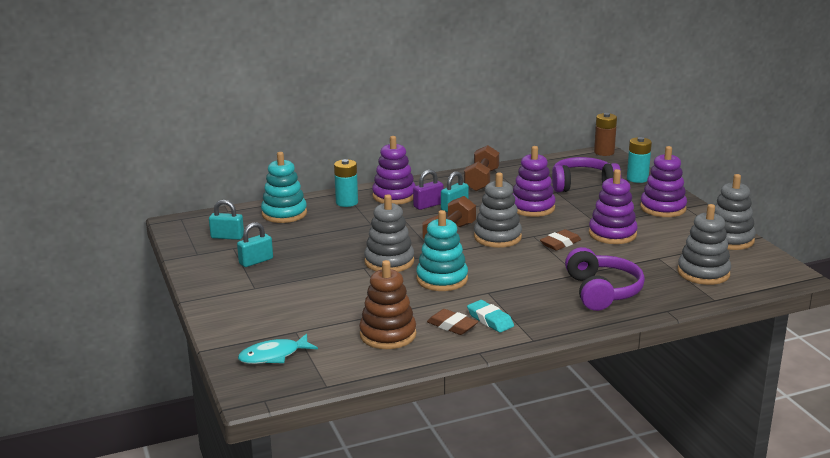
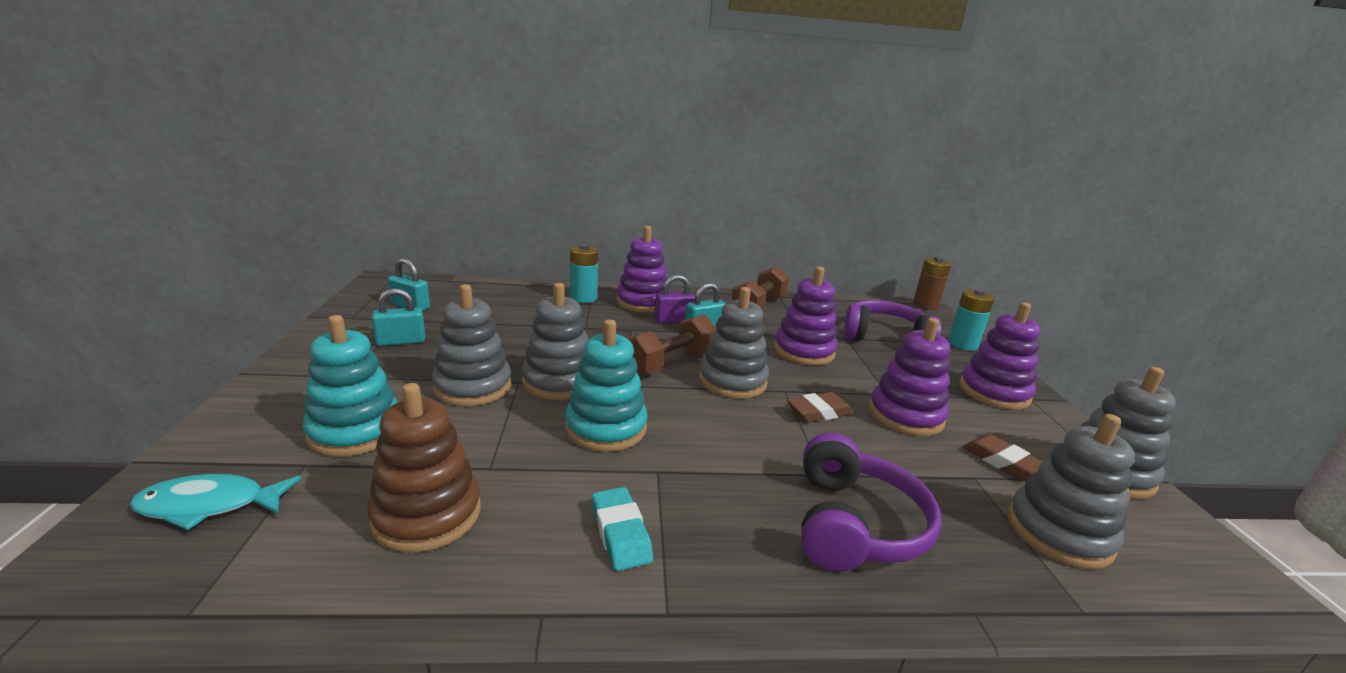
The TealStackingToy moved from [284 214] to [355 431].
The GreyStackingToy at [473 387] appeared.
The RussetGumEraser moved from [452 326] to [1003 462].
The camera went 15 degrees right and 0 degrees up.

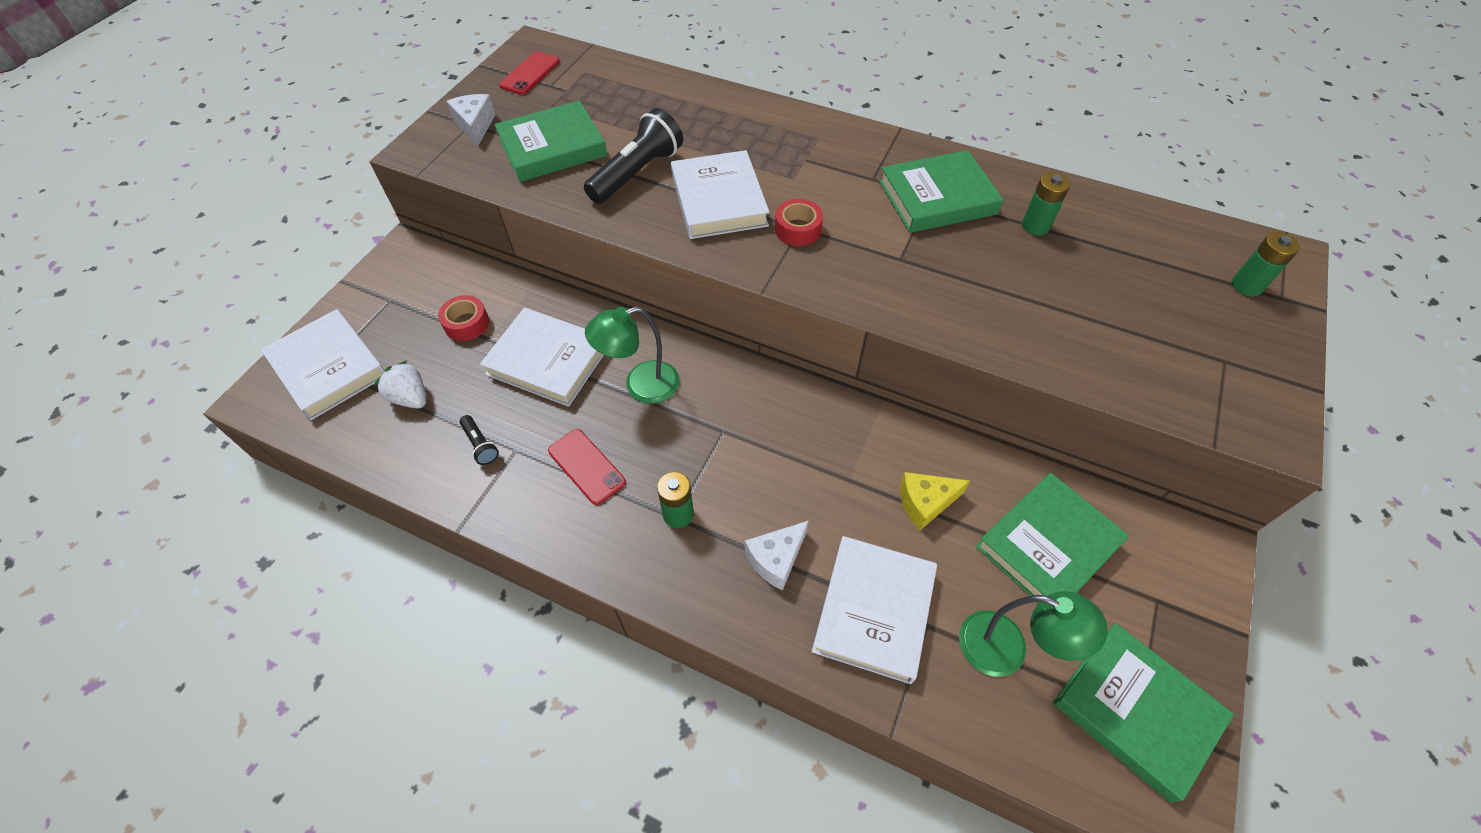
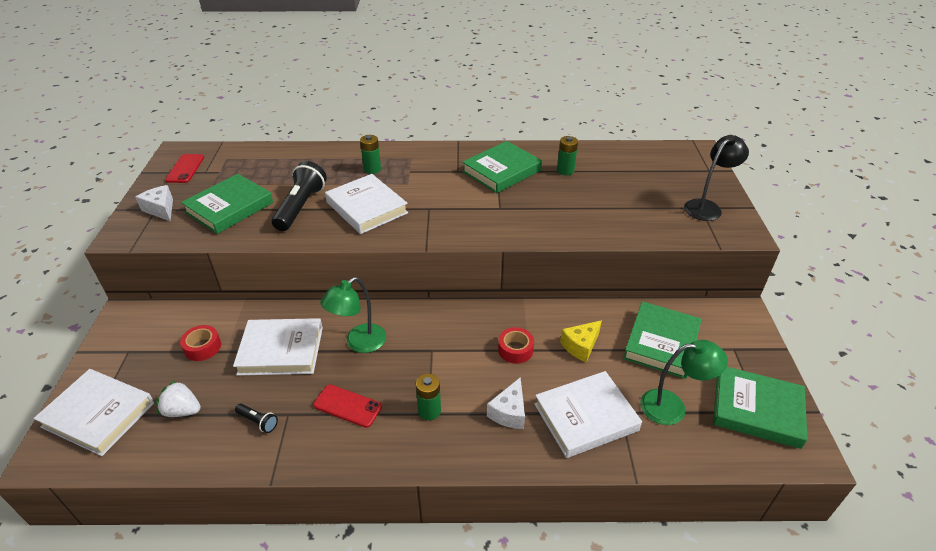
The LeafGreenAaBattery moved from [1246 286] to [372 169].
The ScarletRollOfTape moved from [798 229] to [515 350].
The PureWhiteHardback at [874 610] turned 75 degrees clockwise.
The JetBlackReadingLamp at [707 207] appeared.
The camera went 25 degrees left and 15 degrees down.

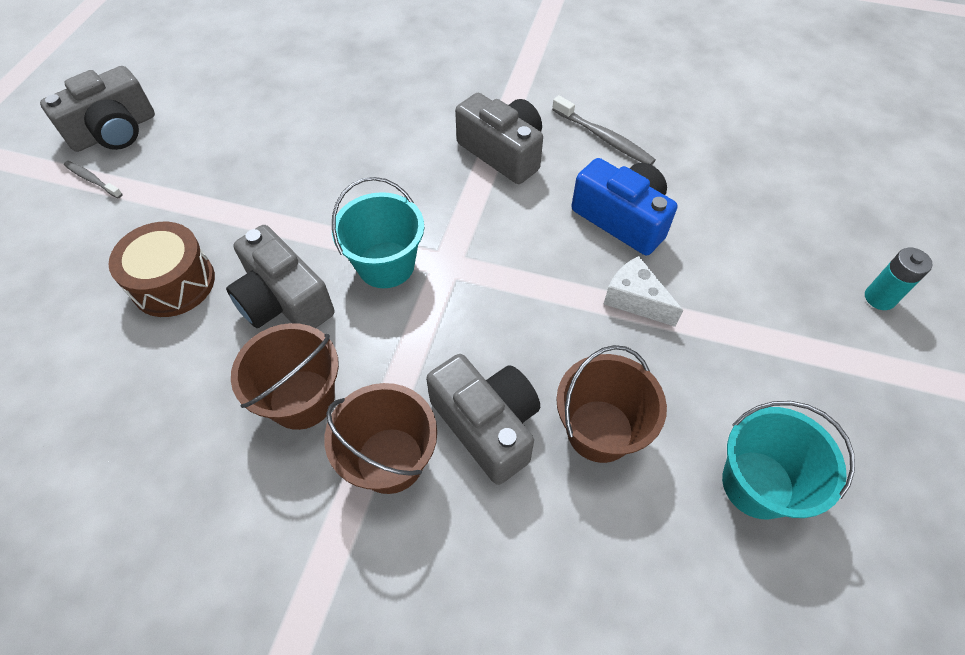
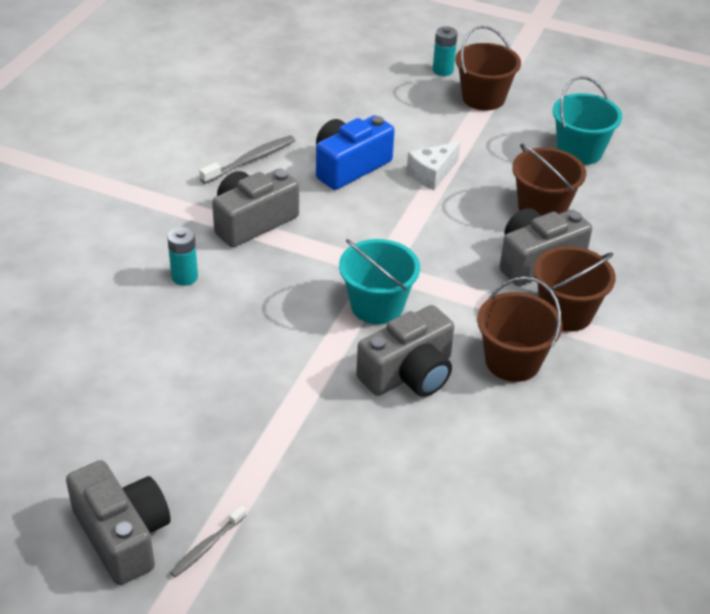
The TealAaBattery at [184 277] appeared.
The RussetSandBucket at [483 98] appeared.
The RussetSnareDrum at [173 283] disappeared.
The camera went 85 degrees left and 15 degrees down.

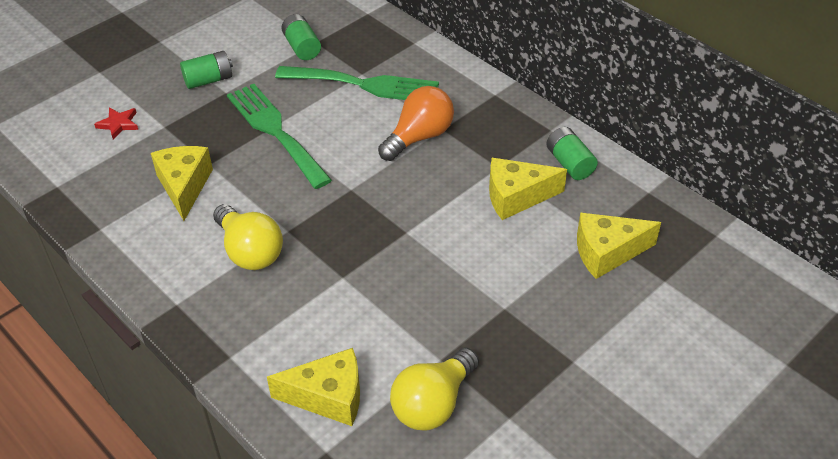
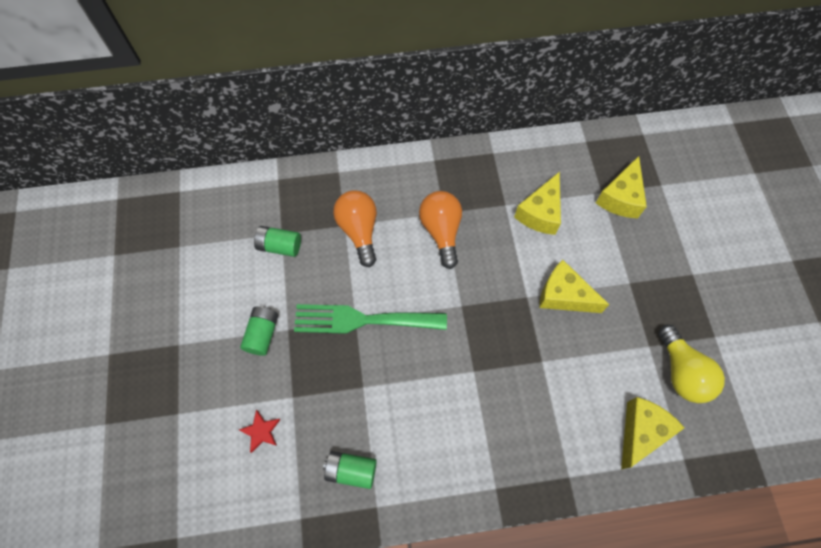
The LeafGreenAaBattery moved from [569 163] to [351 470].
The LeafGreenTableFork at [365 85] was replaced by the BrightOrangeLightBulb at [359 231].
The BrightYellowPieceOfCheese moved from [184 186] to [563 295].
The BrightYellowLightBulb at [250 251] disappeared.
The camera went 55 degrees left and 20 degrees up.

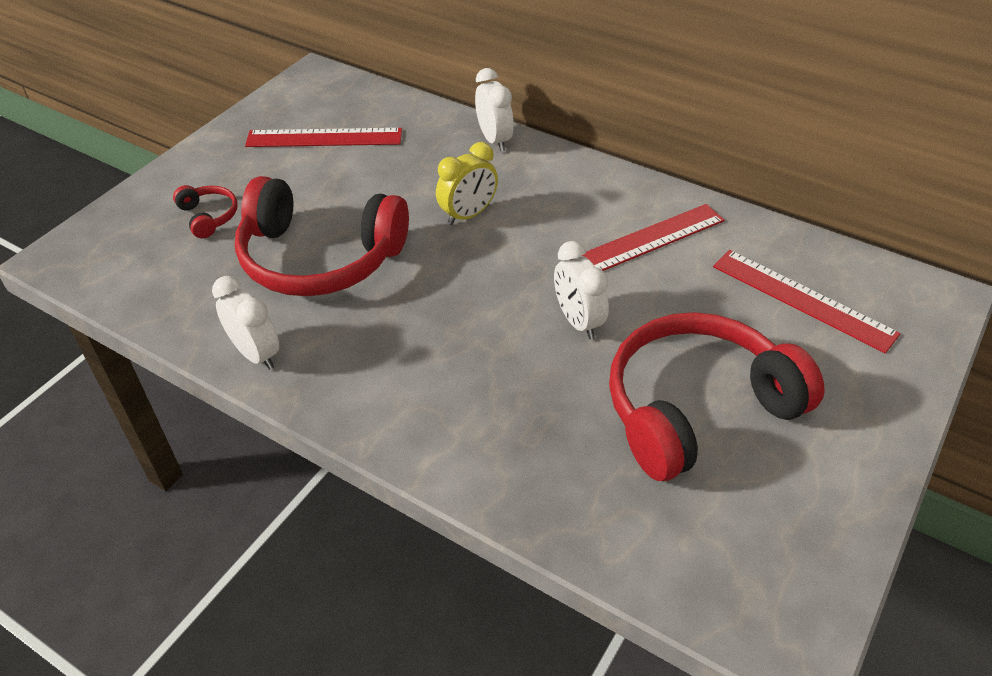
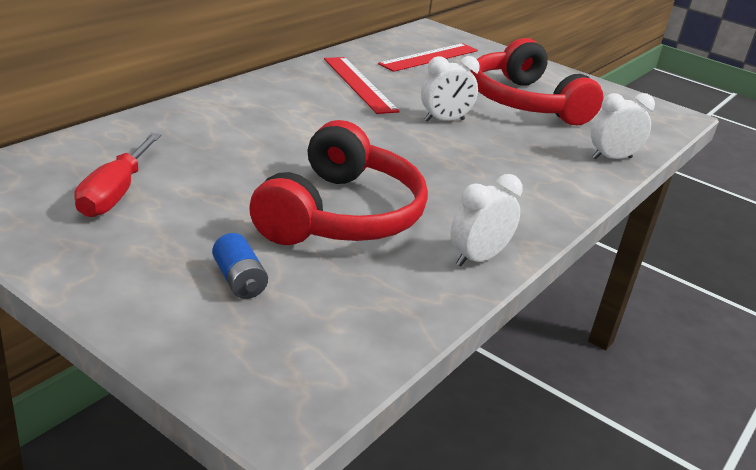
The ScarletStraightedge at [324 138] was replaced by the ScarletFlatScrewdriver at [115 193].
The ScarletHeadphones at [208 216] was replaced by the RoyalBlueAaBattery at [239 280].
The PureWhiteAlarmClock moved from [494 140] to [611 158].
The BrightYellowAlarmClock at [468 215] disappeared.
The camera went 90 degrees left and 15 degrees down.

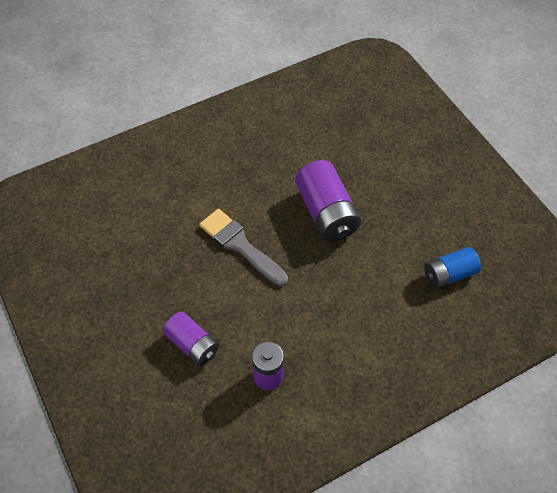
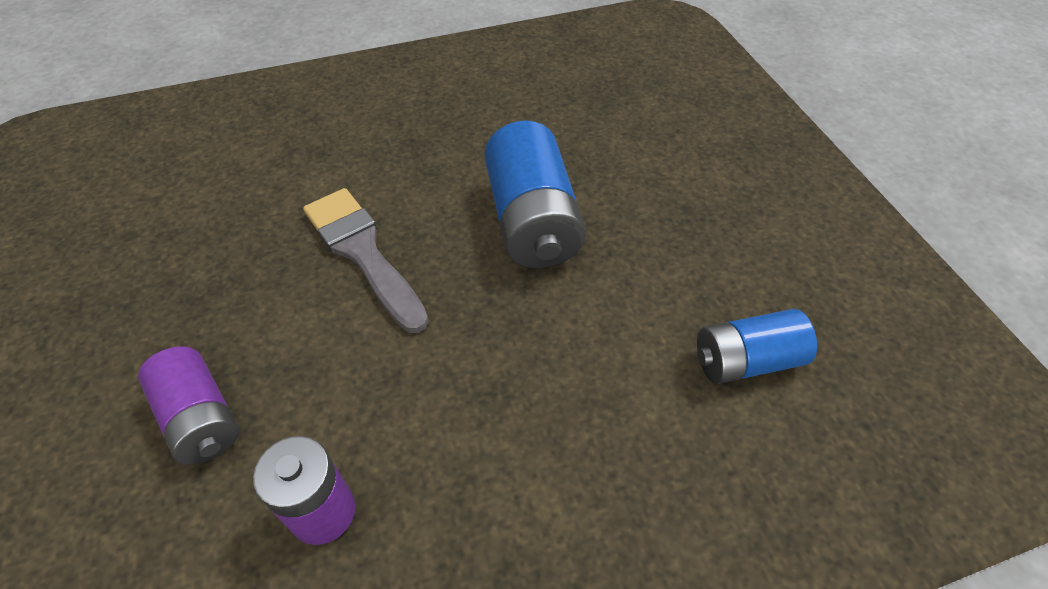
The RoyalPurpleAaBattery at [326 213] became the RoyalBlueAaBattery at [532 221].
The camera went 10 degrees right and 5 degrees down.

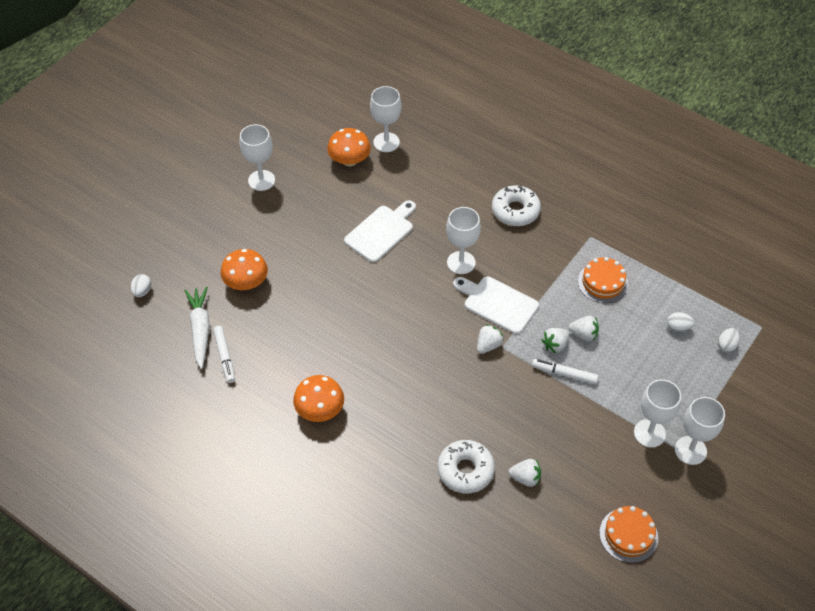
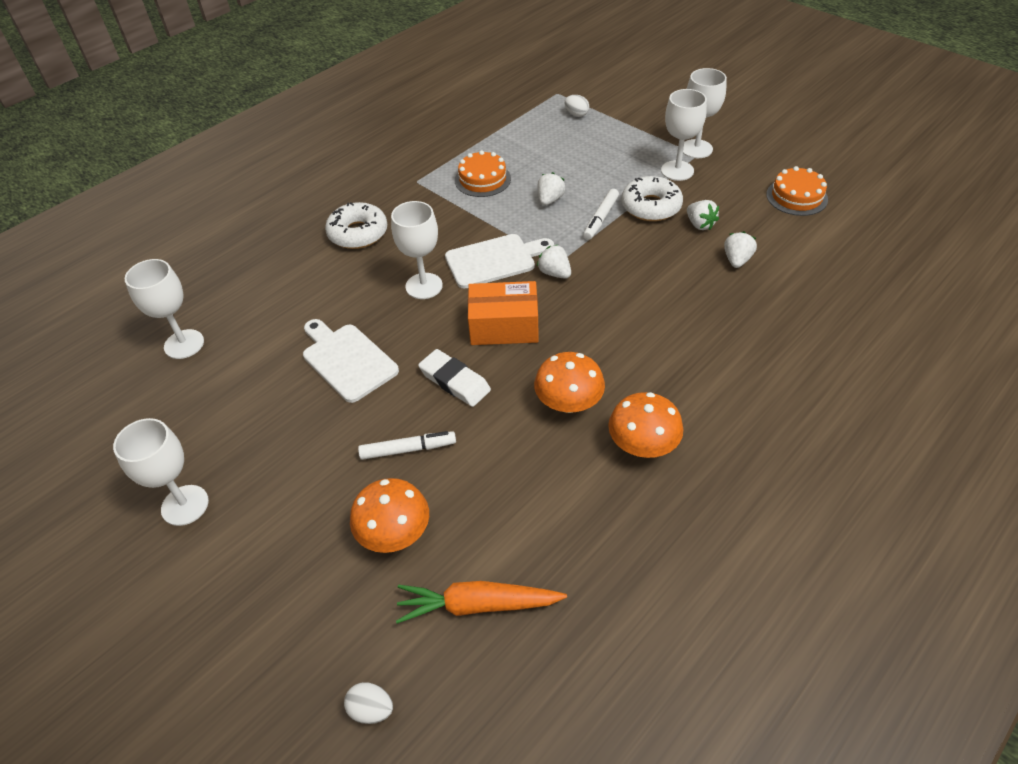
The PureWhiteFeltPen moved from [225 357] to [408 449].
The PureWhiteRootVegetable at [200 330] became the BrightOrangeRootVegetable at [477 605].
The PureWhiteGumEraser at [454 381] appeared.
The PureWhiteCuttingBoard at [497 303] turned 150 degrees counterclockwise.
The BrightOrangeBox at [504 326] appeared.
The BrightOrangeMushroom moved from [349 160] to [568 403].
The PureWhiteDonut moved from [465 470] to [651 206].
The PureWhiteToyStrawberry moved from [555 345] to [700 224].
The PureWhiteEggShape at [678 328] disappeared.
The camera went 80 degrees left and 5 degrees down.

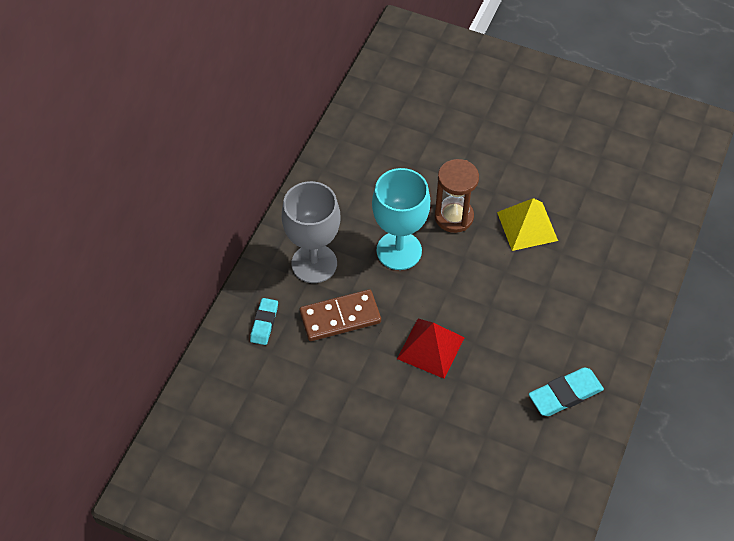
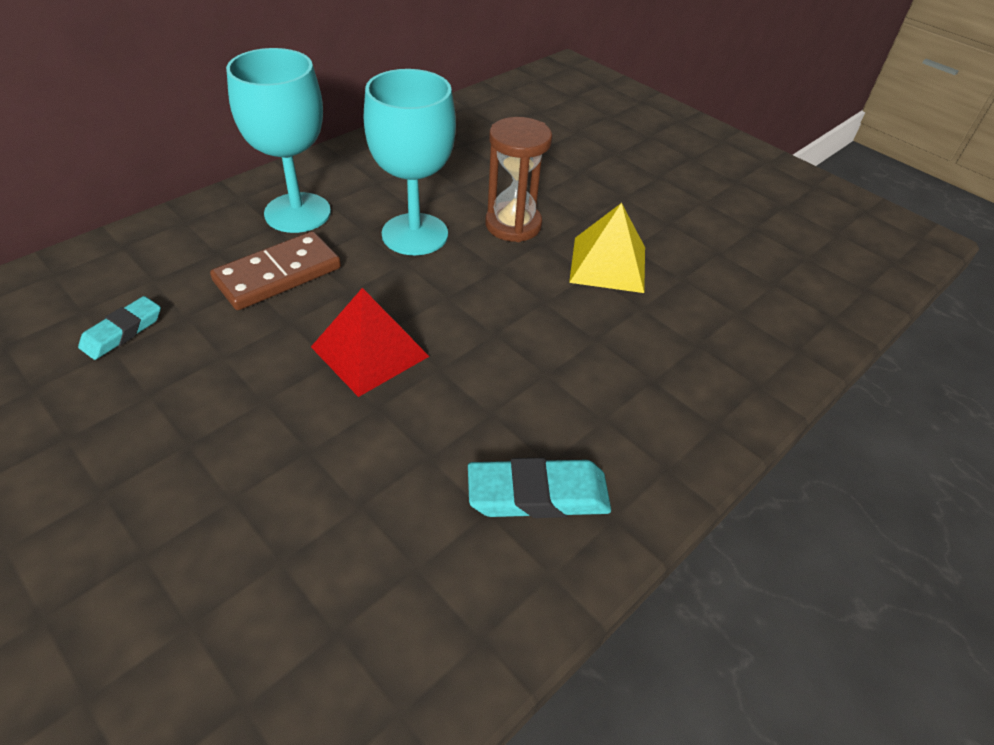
The TealGumEraser moved from [264 323] to [122 332].
The RussetDominoTile at [340 317] turned 45 degrees counterclockwise.
The GreyGoblet at [314 263] became the TealGoblet at [297 213].
The camera went 20 degrees right and 10 degrees down.

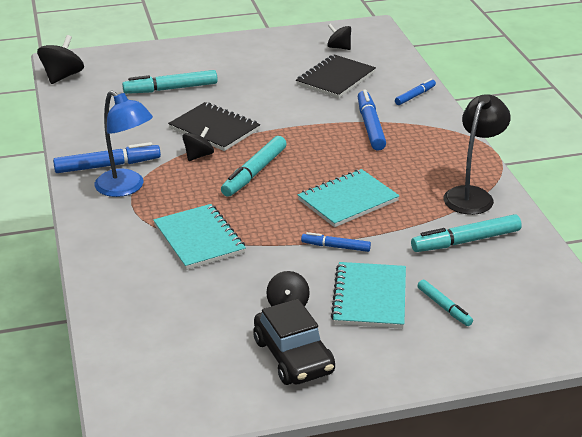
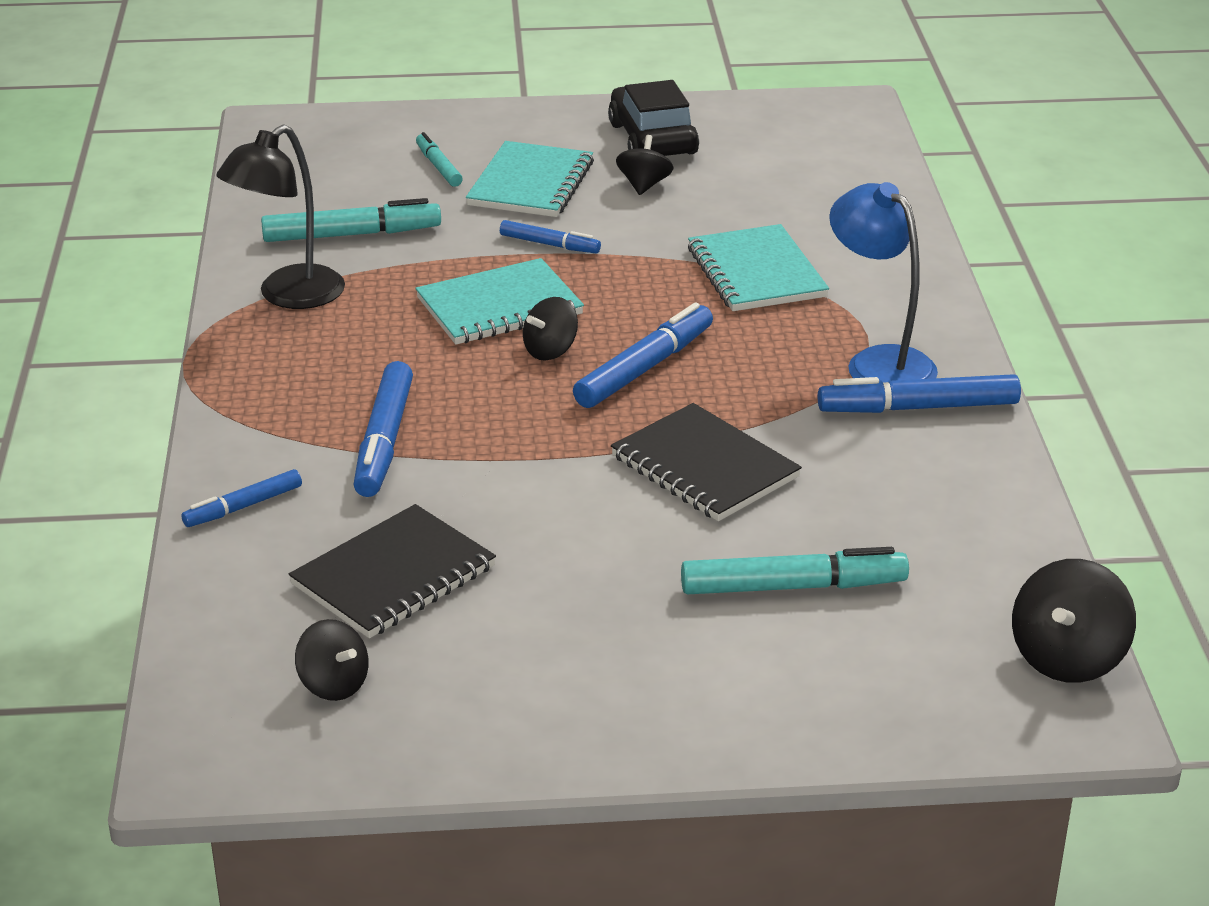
The JetBlackWhirligig moved from [198 156] to [550 351].
The TealFeltPen at [254 173] became the RoyalBlueFeltPen at [644 368].
The camera went 170 degrees left and 0 degrees up.

